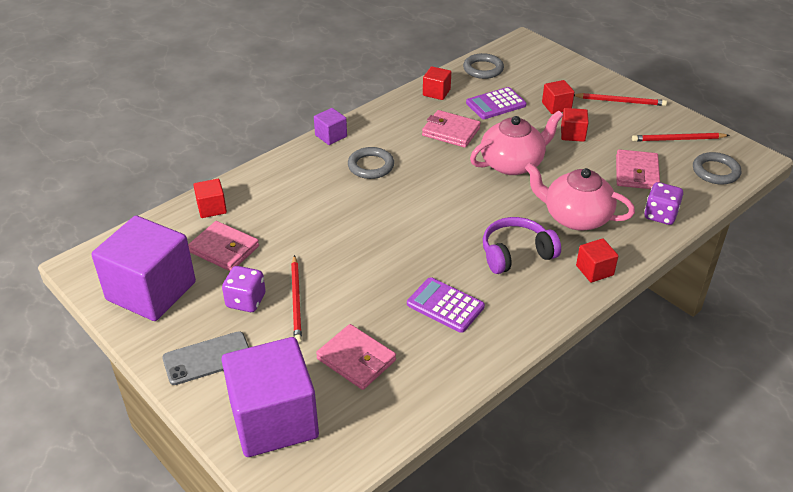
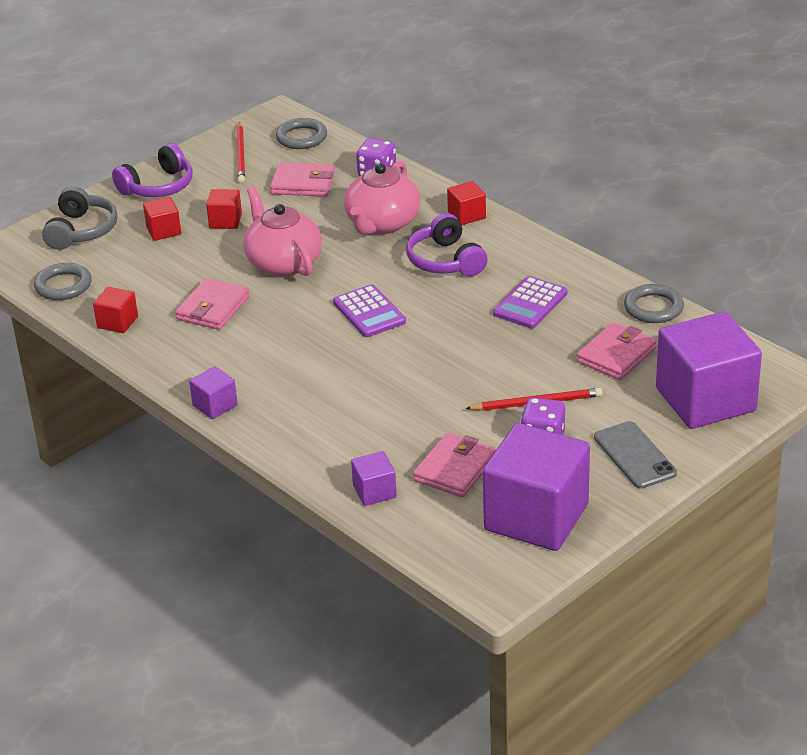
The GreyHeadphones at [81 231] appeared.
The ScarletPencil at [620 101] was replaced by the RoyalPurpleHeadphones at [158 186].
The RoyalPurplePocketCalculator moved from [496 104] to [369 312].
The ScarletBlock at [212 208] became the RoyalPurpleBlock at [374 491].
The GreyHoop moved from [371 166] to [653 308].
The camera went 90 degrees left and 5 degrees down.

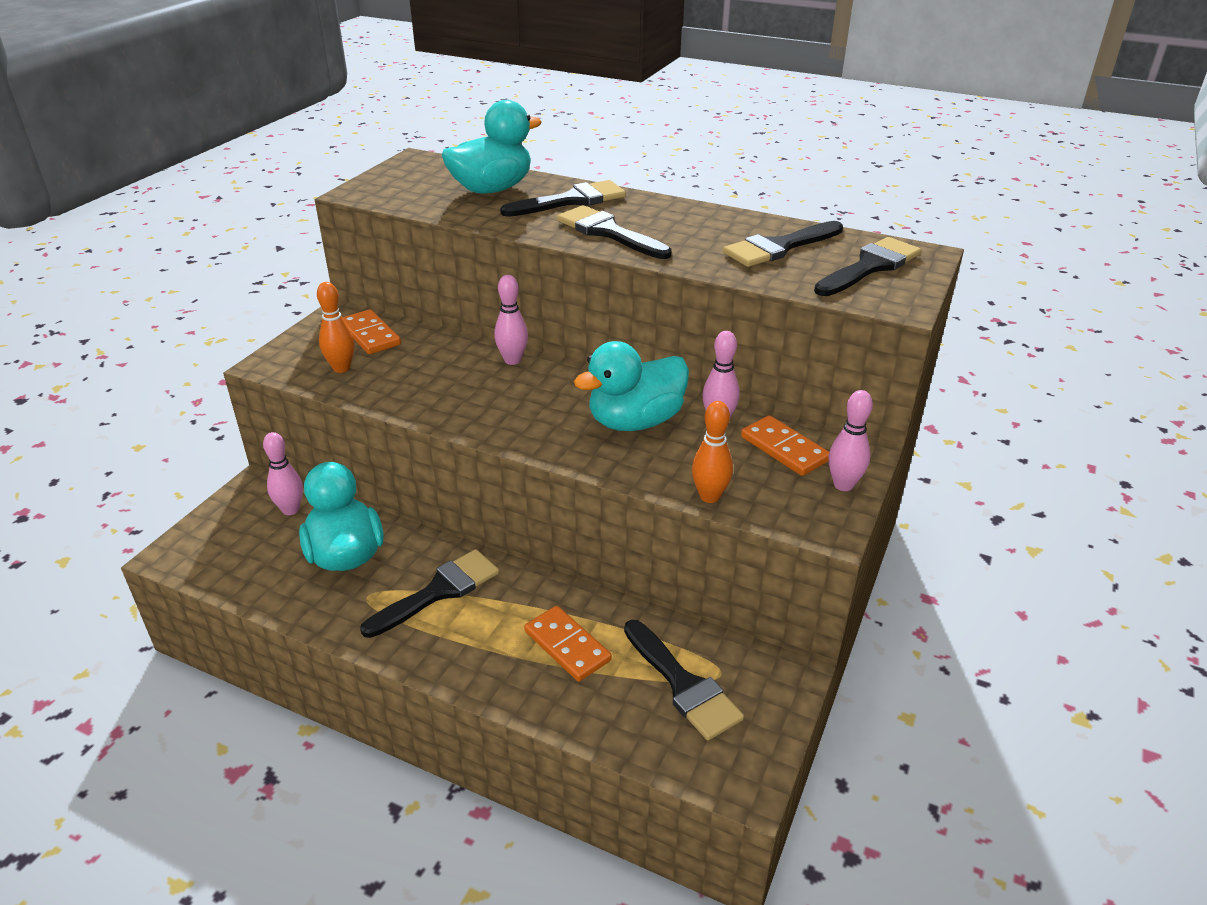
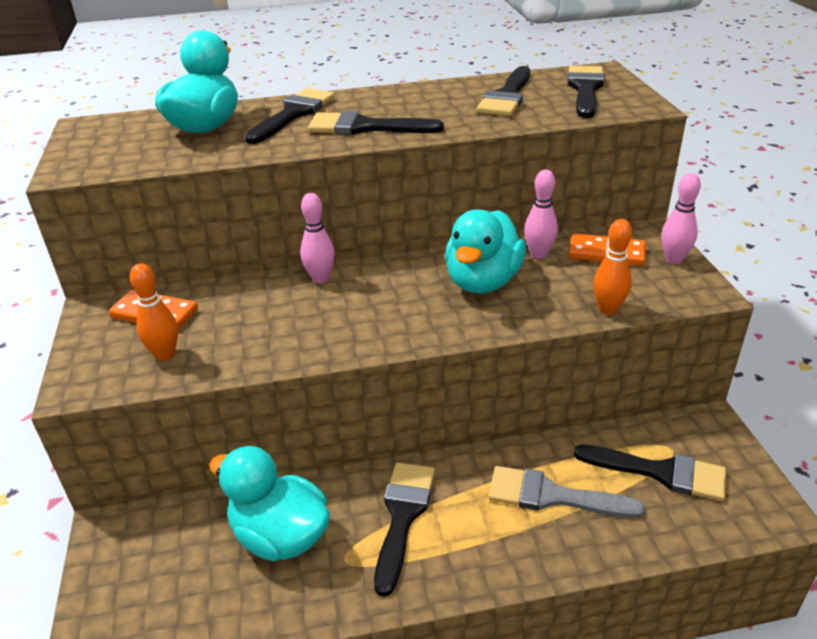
The BrightOrangeDominoTile at [567 646] was replaced by the GreyPaintbrush at [552 496].
The PinkSkittle at [290 510] disappeared.
The camera went 35 degrees left and 0 degrees up.

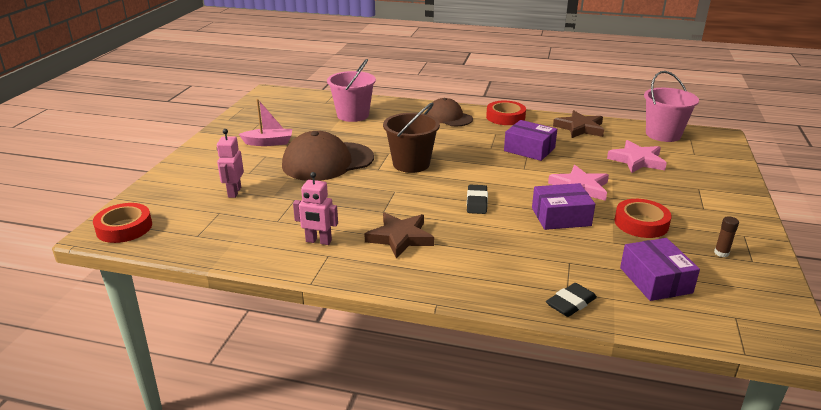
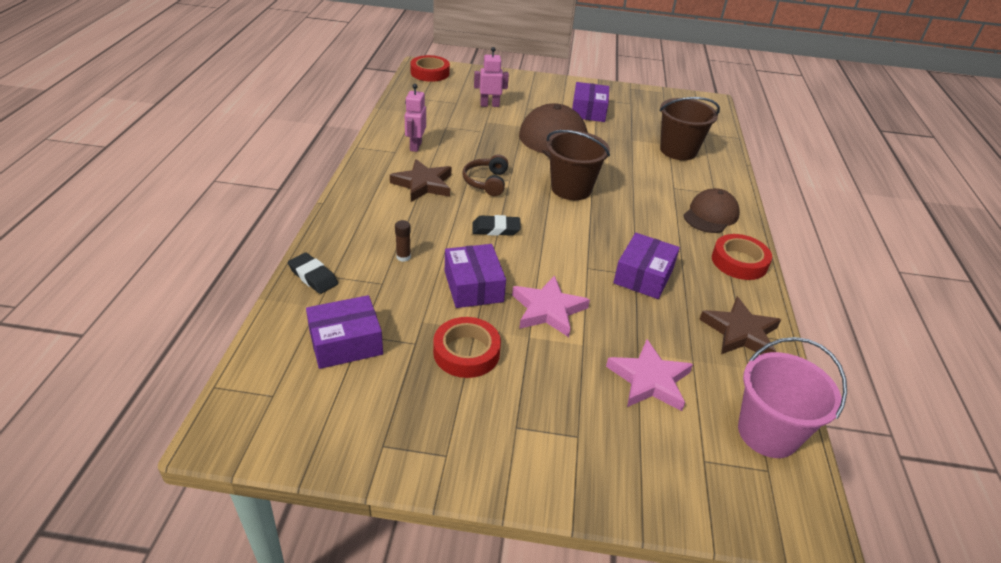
The RussetGlue moved from [721 253] to [403 257].
The RussetHeadphones at [486 182] appeared.
The PinkBoat at [269 143] was replaced by the RoyalPurpleBox at [588 111].
The PinkSandBucket at [353 115] became the RussetSandBucket at [678 150].
The camera went 80 degrees right and 10 degrees up.

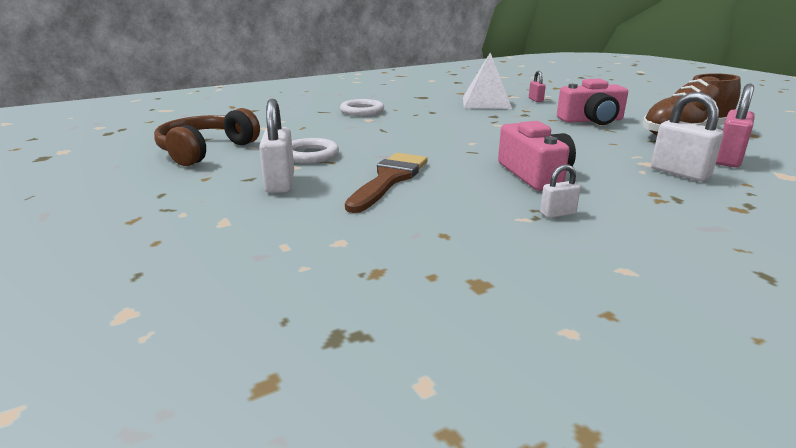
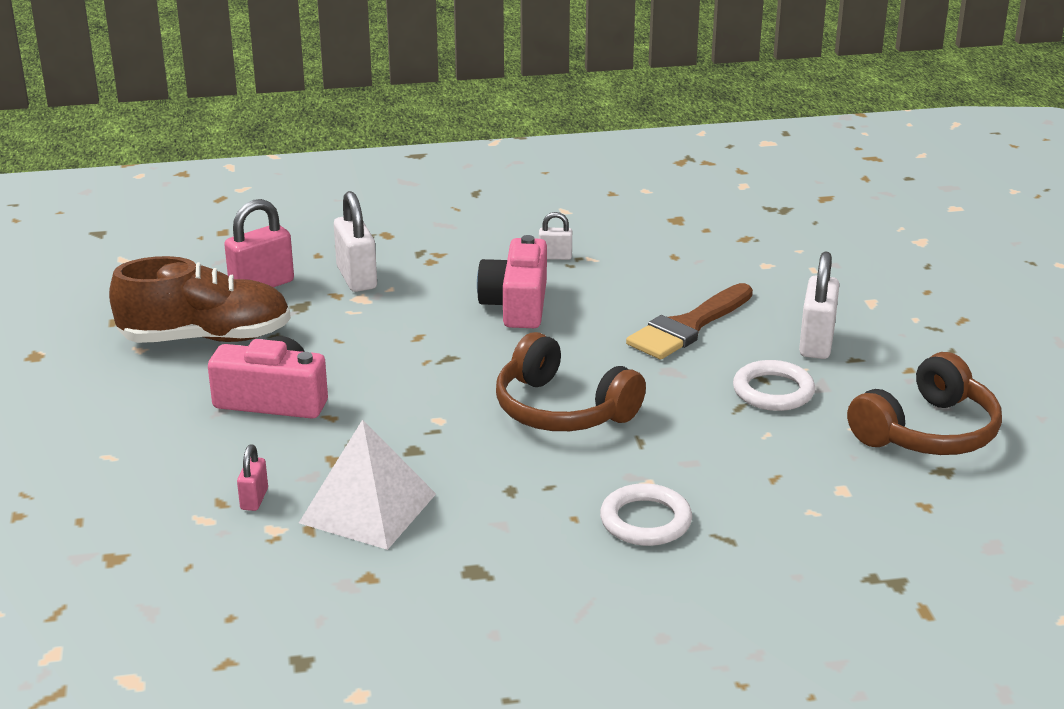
The RussetHeadphones at [562 409] appeared.
The camera went 160 degrees left and 5 degrees up.

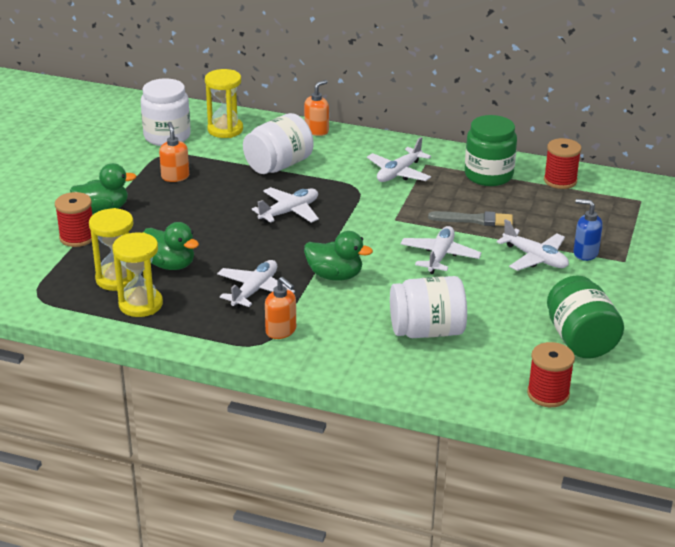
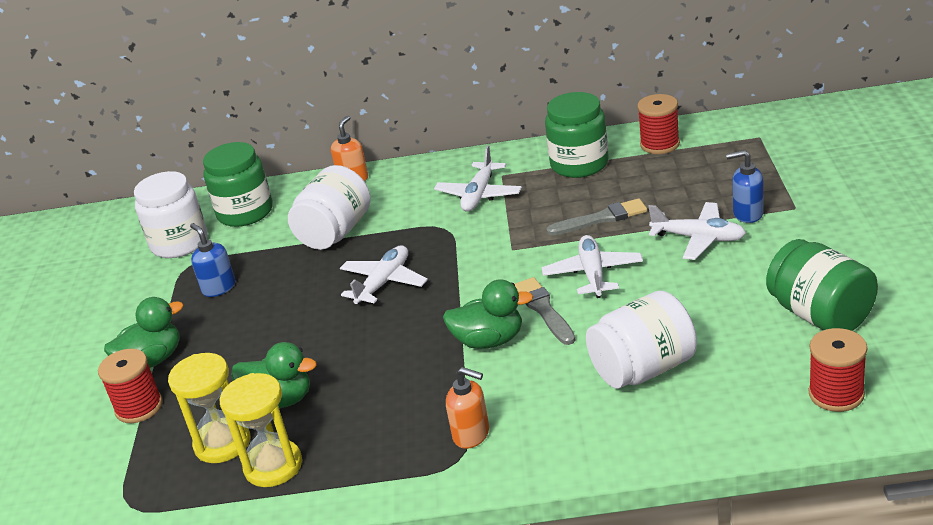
The BrightOrangeSoapPump at [175 177] became the RoyalBlueSoapPump at [218 288].
The BrightYellowSandTimer at [225 130] was replaced by the LeafGreenPreserveJar at [245 212].
The GreyPaintbrush at [544 310] appeared.
The PureWhitePlane at [255 290] disappeared.
The camera went 15 degrees left and 0 degrees up.

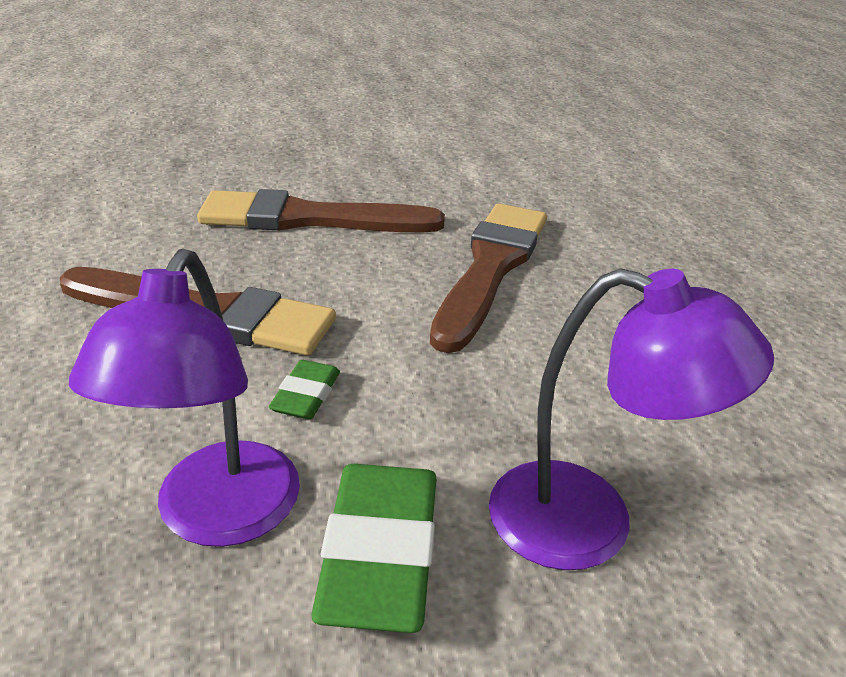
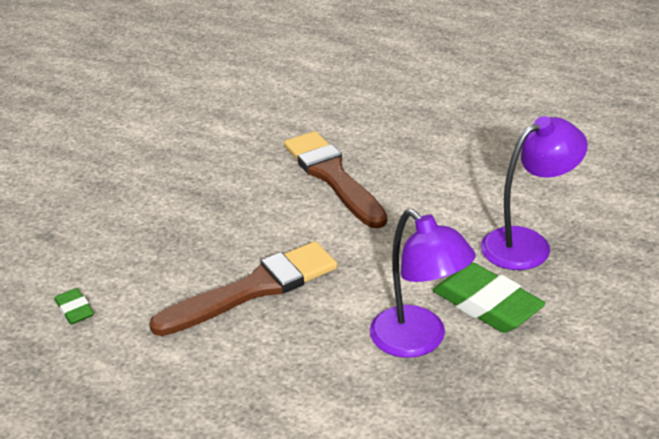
The LeafGreenGumEraser moved from [306 395] to [75 310].
The RussetPaintbrush at [309 218] disappeared.
The camera went 45 degrees left and 0 degrees up.

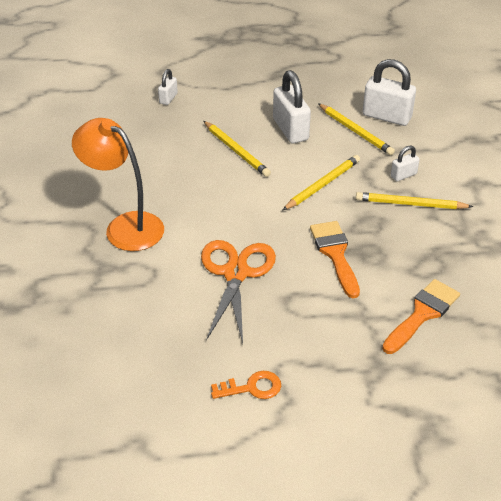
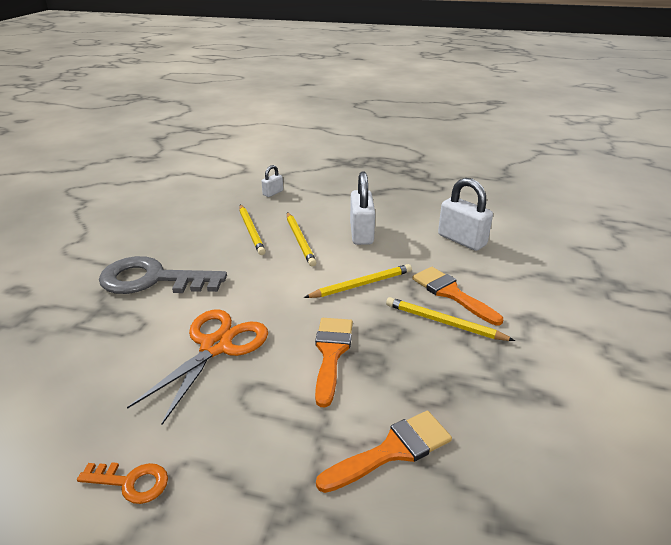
The BrightOrangeReadingLamp at [125 226] was replaced by the GreyDoorKey at [152 279].
The BrightYellowPencil moved from [355 131] to [251 231].
The PureWhitePadlock at [403 175] was replaced by the BrightOrangePaintbrush at [451 293].
The camera went 20 degrees right and 10 degrees down.

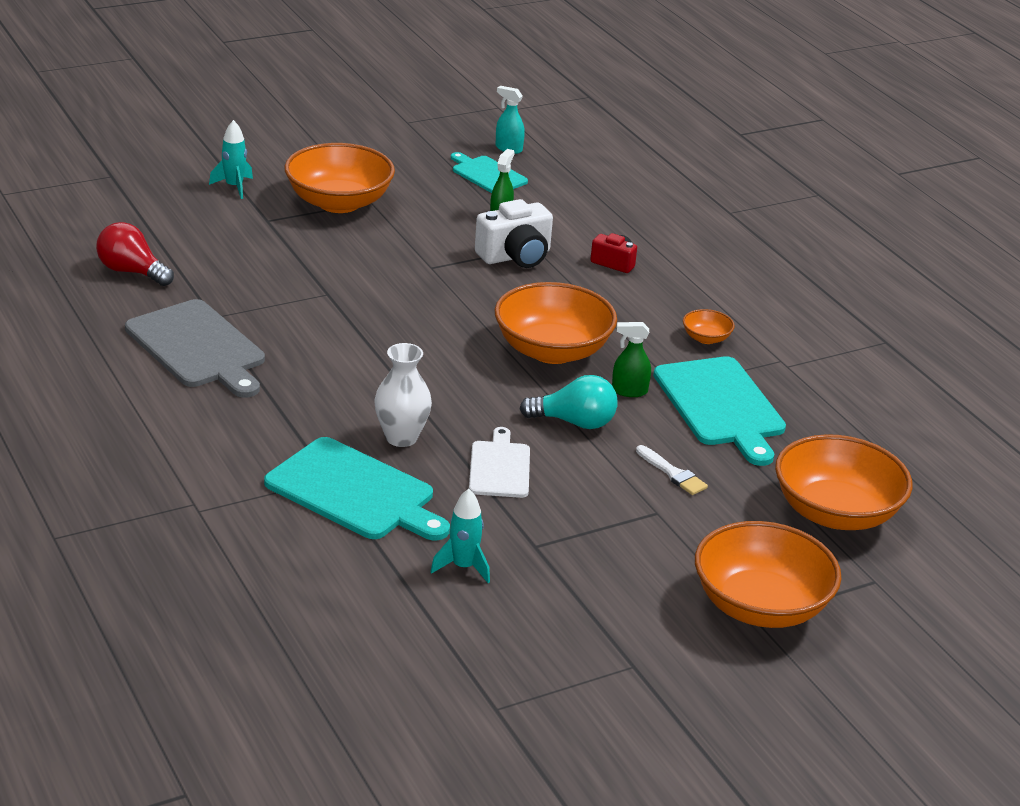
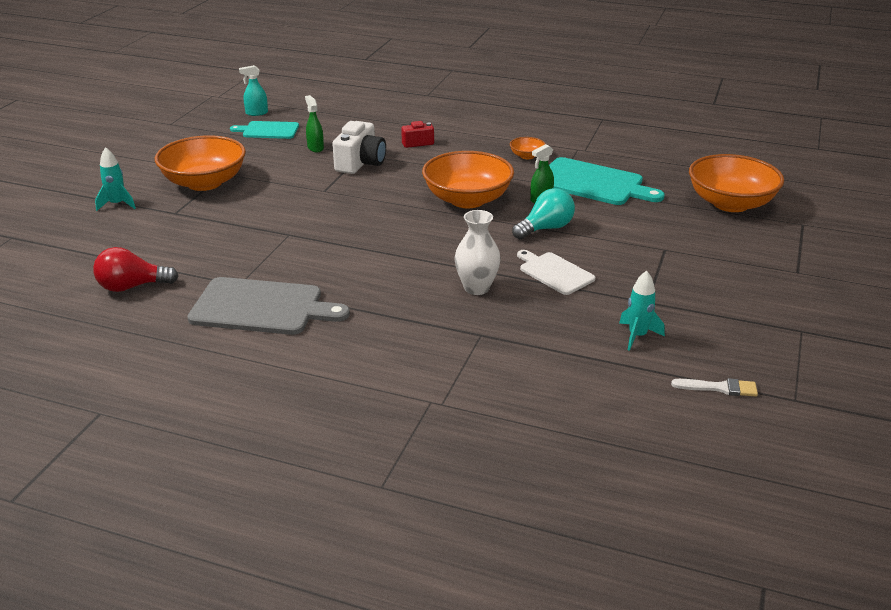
The PureWhitePaintbrush moved from [673 473] to [719 388].
The TealCuttingBoard at [355 492] disappeared.
The BrightOrangeBowl at [760 606] disappeared.
The camera went 40 degrees left and 0 degrees up.

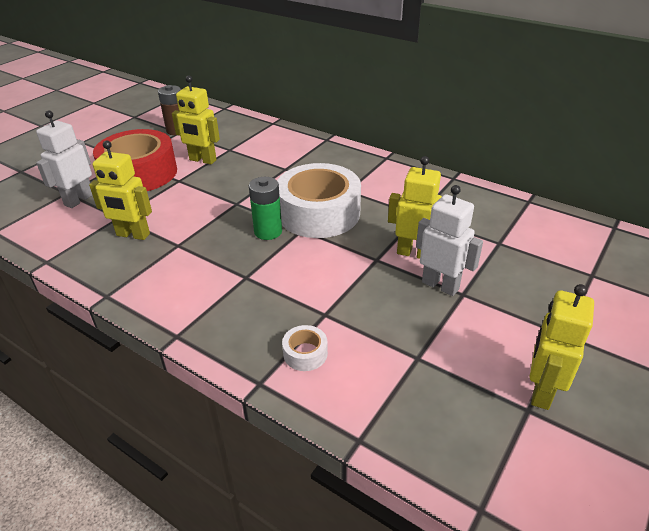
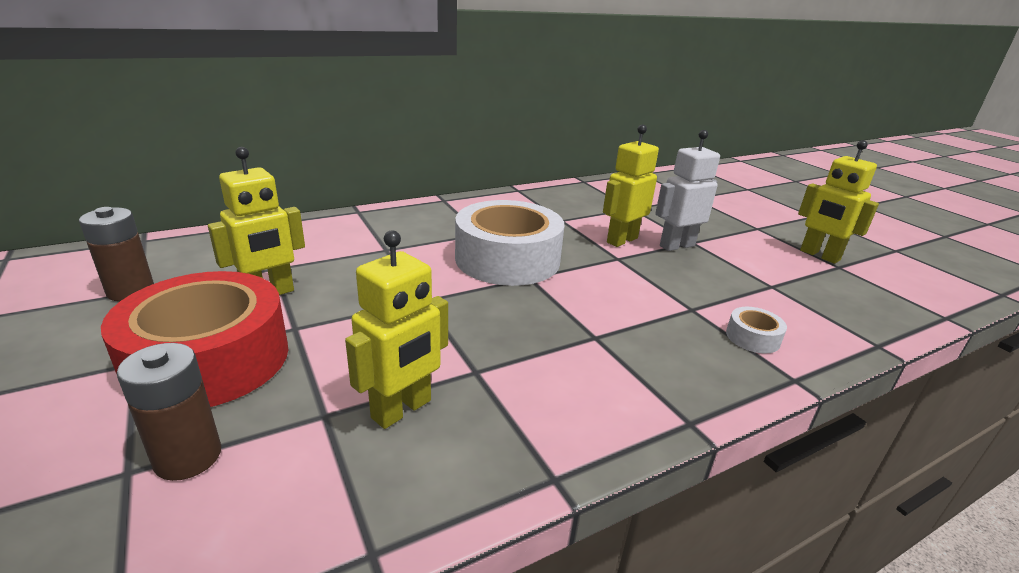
The PureWhiteToyRobot at [79 200] was replaced by the RussetAaBattery at [188 457].
The LeafGreenAaBattery at [268 231] disappeared.
The camera went 65 degrees left and 10 degrees down.

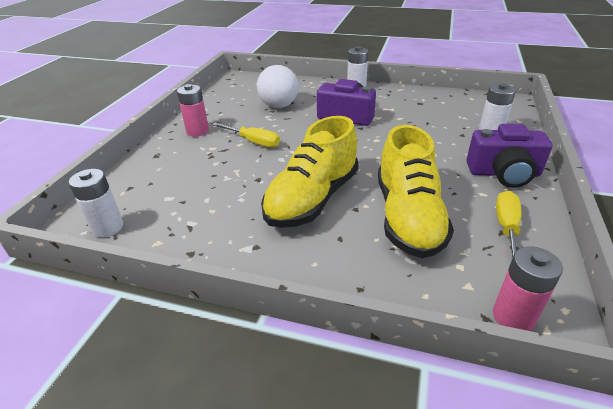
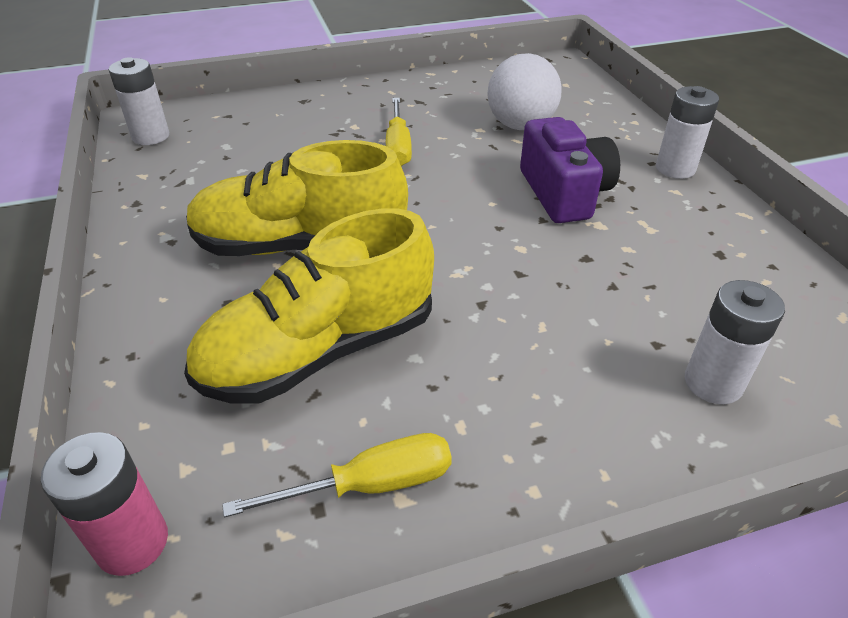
The PinkAaBattery at [197 131] disappeared.
The RoyalPurpleCompactCamera at [503 173] disappeared.
The camera went 55 degrees right and 5 degrees up.

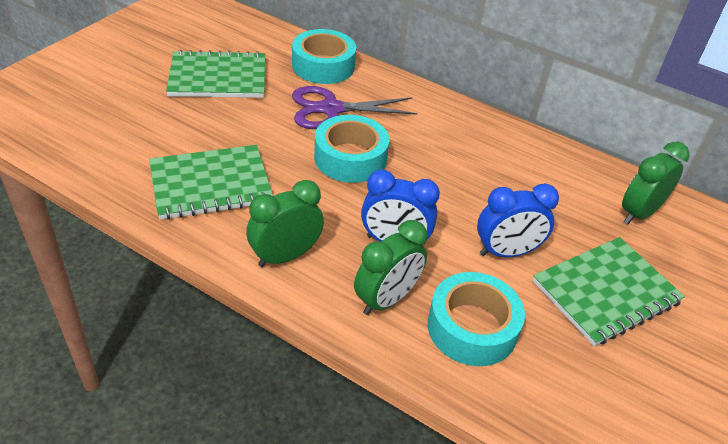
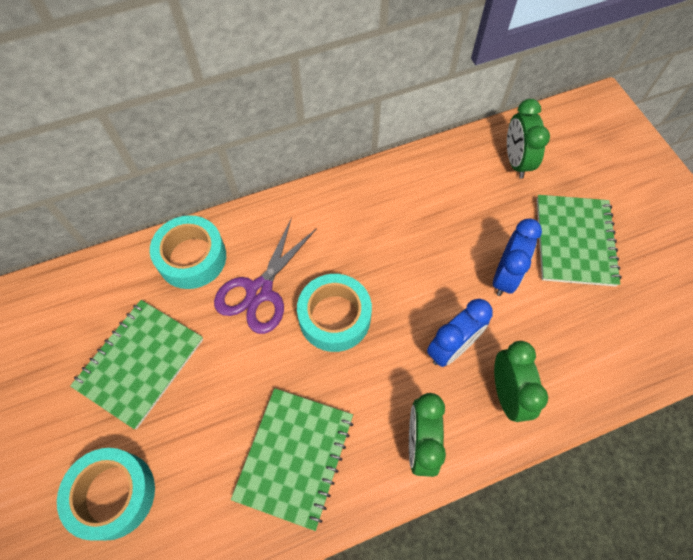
The TealRollOfTape moved from [472 328] to [113 495].
The camera went 50 degrees left and 20 degrees up.

